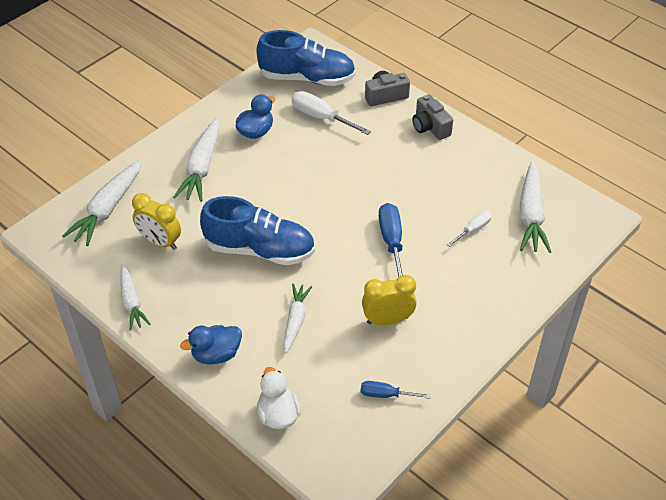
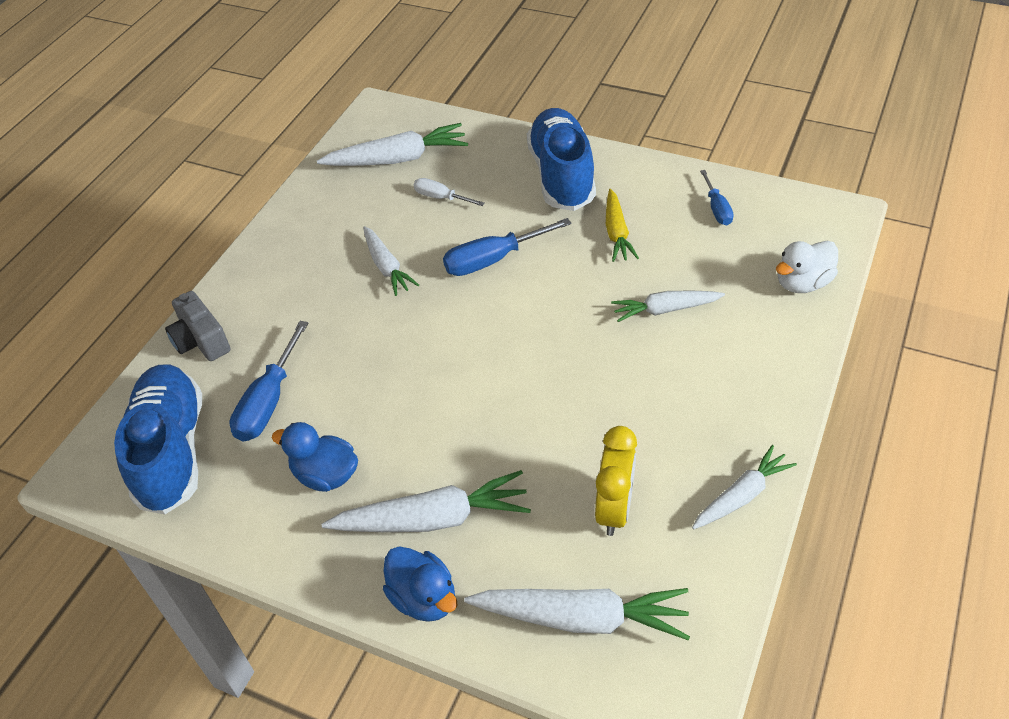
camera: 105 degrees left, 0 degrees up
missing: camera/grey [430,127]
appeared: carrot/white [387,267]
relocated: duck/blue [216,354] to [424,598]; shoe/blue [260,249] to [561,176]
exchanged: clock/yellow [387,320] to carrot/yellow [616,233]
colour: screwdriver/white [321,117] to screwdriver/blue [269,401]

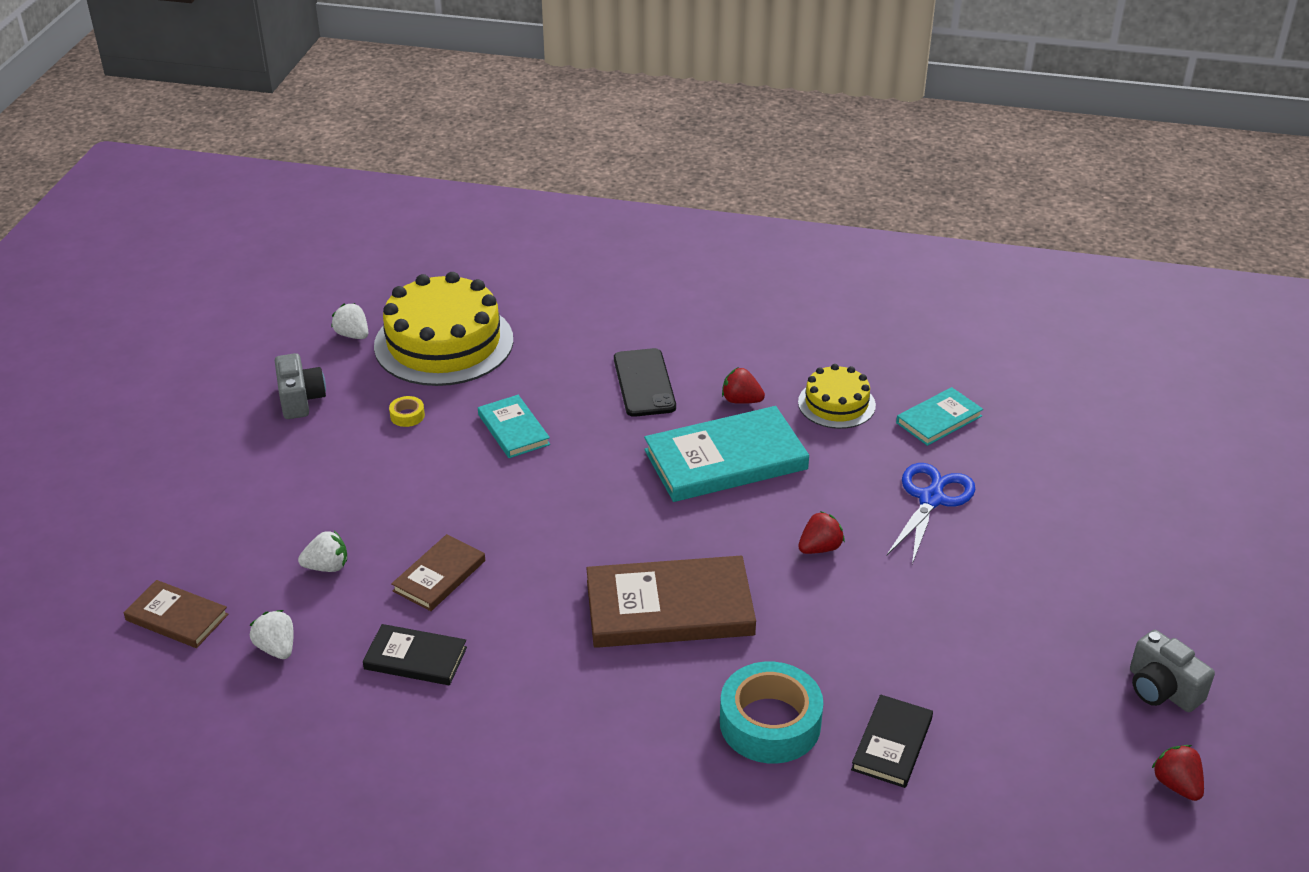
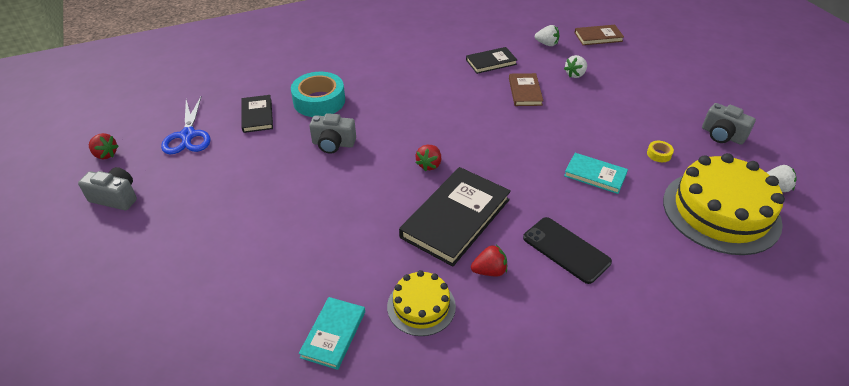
camera: 145 degrees right, 5 degrees up
missing: book/brown [669,608]
appeared: camera/grey [333,144]
relocated: scissors/blue [931,499] to [188,135]; strawberry/red [820,548] to [429,165]
colour: book/turquoise [725,460] to book/black [456,218]

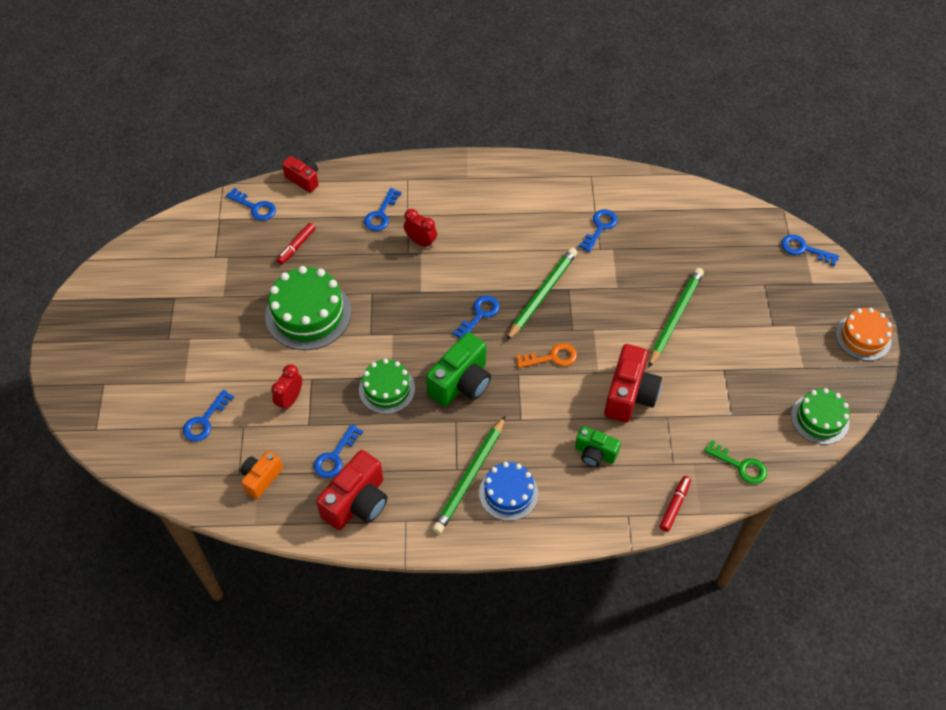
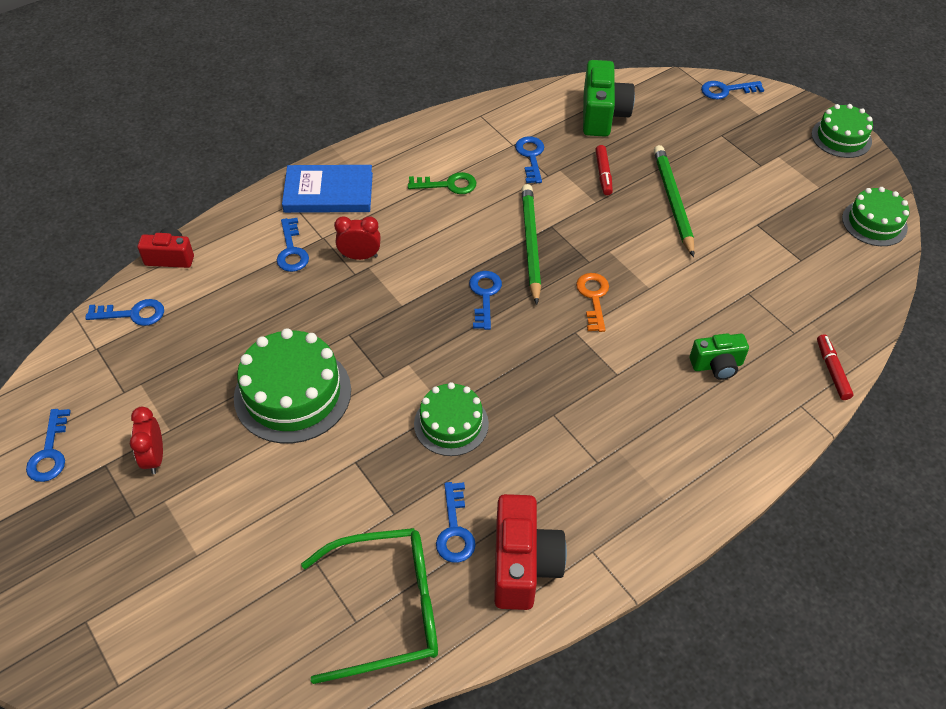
camera: 35 degrees left, 5 degrees down
missing: pencil/green [470,477]; cake/blue [508,493]; camera/red [629,395]
appeared: book/blue [328,192]
relocated: key/blue [205,421] to [50,452]; clock/red [290,400] to [154,457]; key/green [740,466] to [448,185]; camera/green [461,383] to [602,115]; marker/red [297,246] to [603,174]
exchanged: camera/orange [261,478] to glasses/green [388,609]
colour: cake/orange [863,337] to cake/green [841,137]
spun: key/orange [552,357] = [593,297] 45 degrees counterclockwise

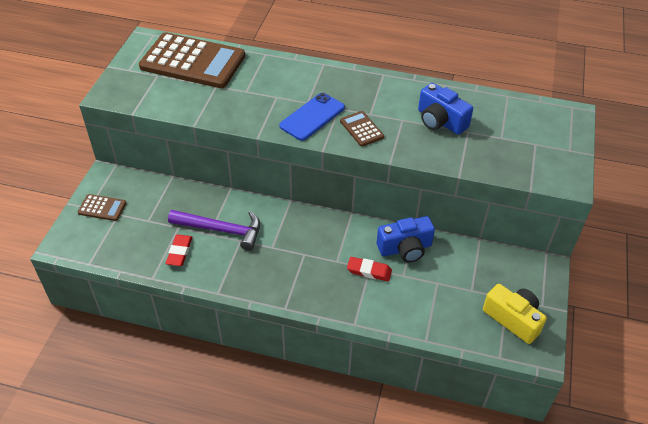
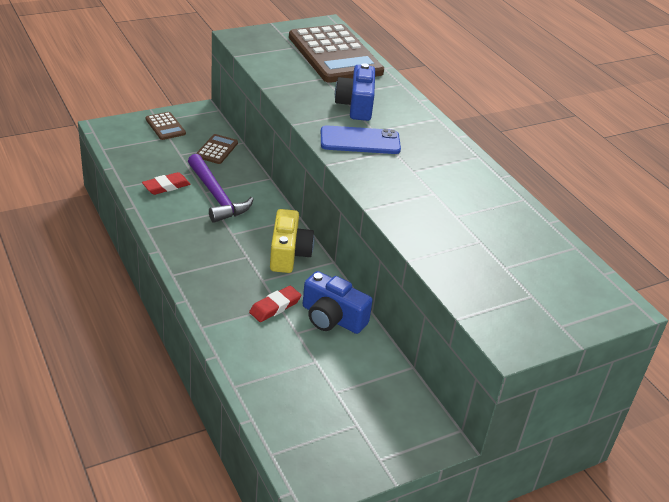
camera: 45 degrees right, 10 degrees down
relocated: calculator/brown [361,129] to [217,150]; camera/yellow [513,319] to [288,254]; camera/blue [440,121] to [356,105]
spun: eraser/red [369,271] = [275,307] 75 degrees clockwise

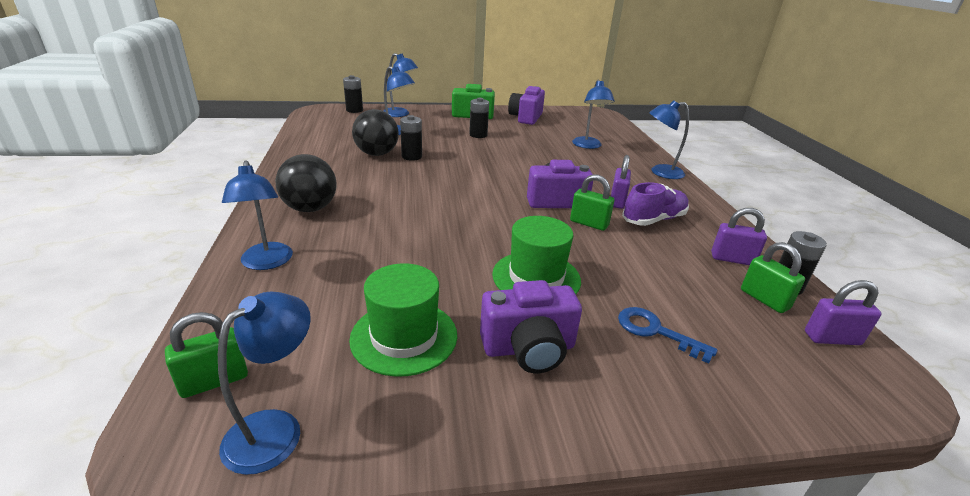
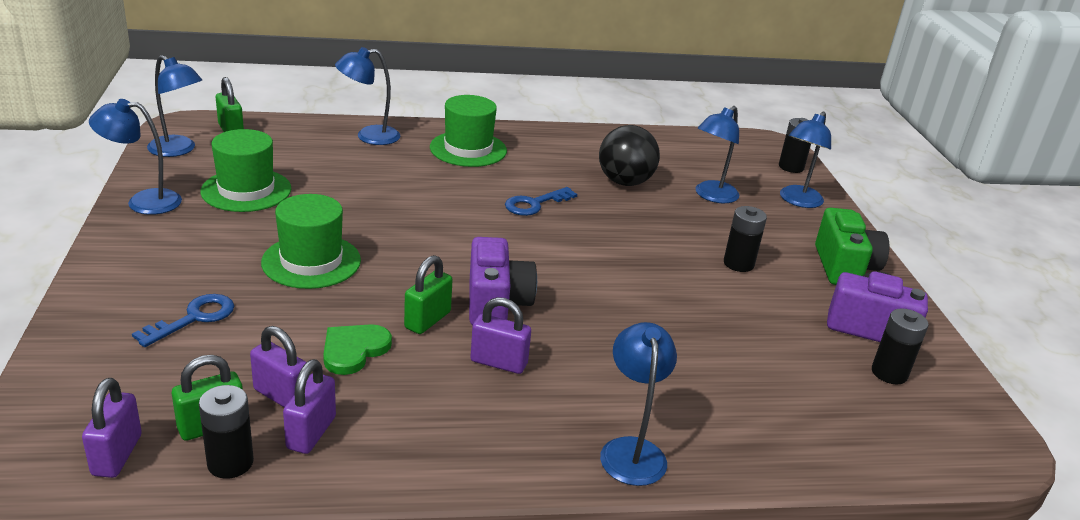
camera: 90 degrees right, 0 degrees up
missing: camera/purple [529,348]; shoe/purple [653,219]
appeared: padlock/purple [282,396]; heart/green [354,350]; key/blue [535,204]
relocated: lamp/blue [588,146] to [143,202]; battery/black [411,156] to [889,373]
exchanged: ball/black [310,208] to hat/green [468,149]

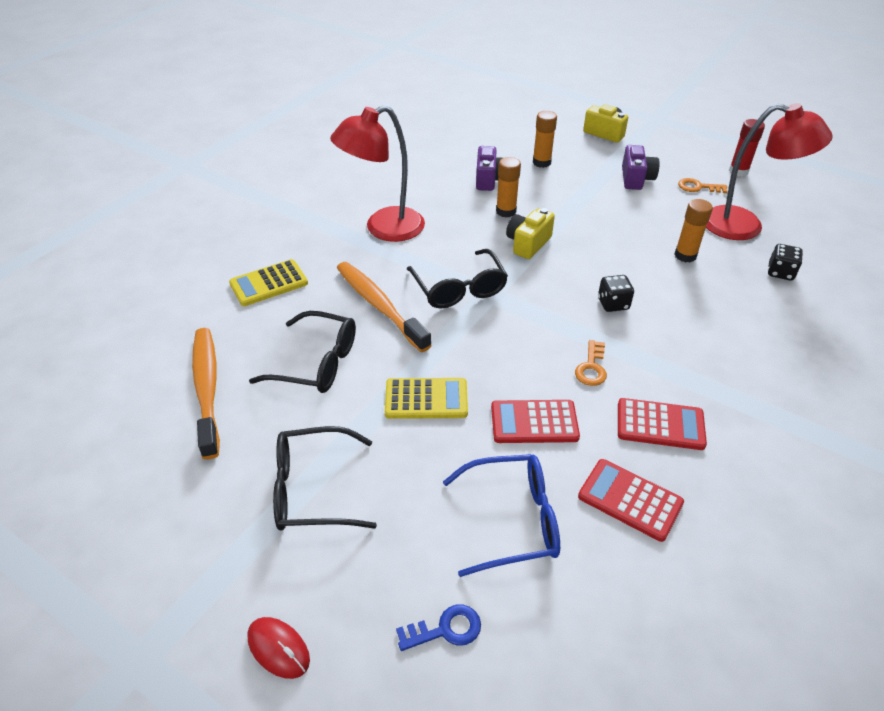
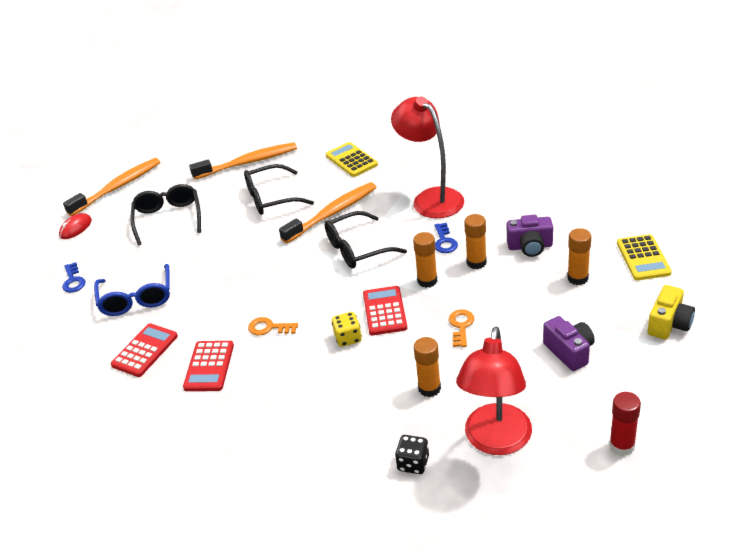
camera: 90 degrees right, 5 degrees down
appeared: toothbrush/orange [118,187]; key/blue [444,241]
relocated: calculator/red [534,422] to [384,311]; key/orange [698,187] to [461,326]; calculator/yellow [426,399] to [643,258]
exchanged: camera/yellow [528,243] to glue stick/orange [427,281]
colour: dice/black [613,304] to dice/yellow [348,338]
spun: glasses/black [317,363] = [271,198] 60 degrees clockwise; camera/purple [636,179] = [569,352] 120 degrees counterclockwise

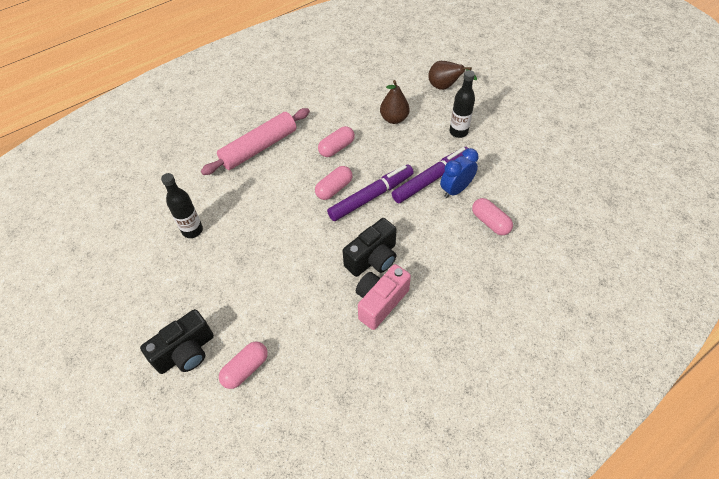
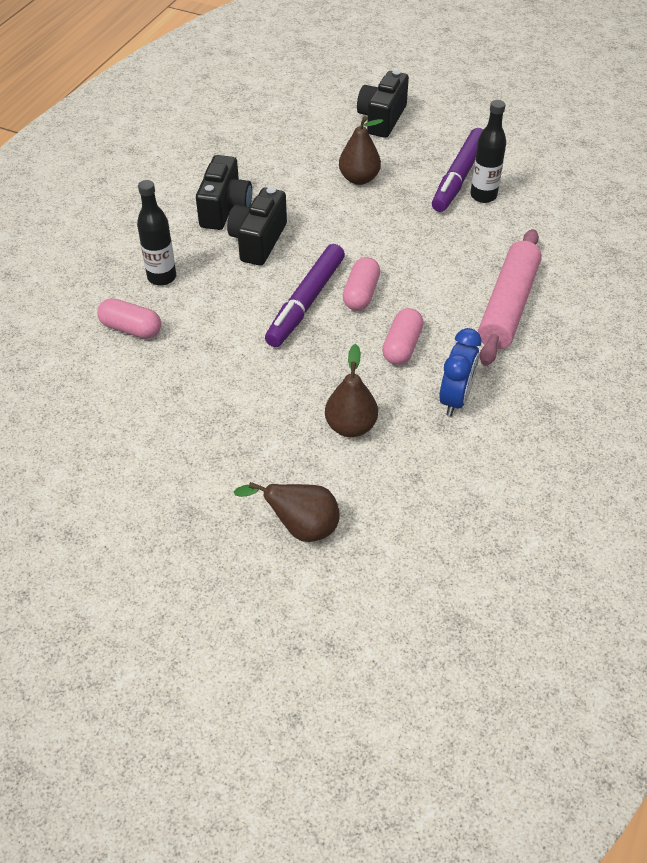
camera: 150 degrees right, 5 degrees down
missing: capsule/pink [245,369]
appeared: pear/brown [359,179]
relocated: bottle/black [458,132] to [162,277]; marker/purple [431,179] to [459,177]; clock/blue [456,190] to [455,399]
colour: camera/pink [380,302] to camera/black [225,209]

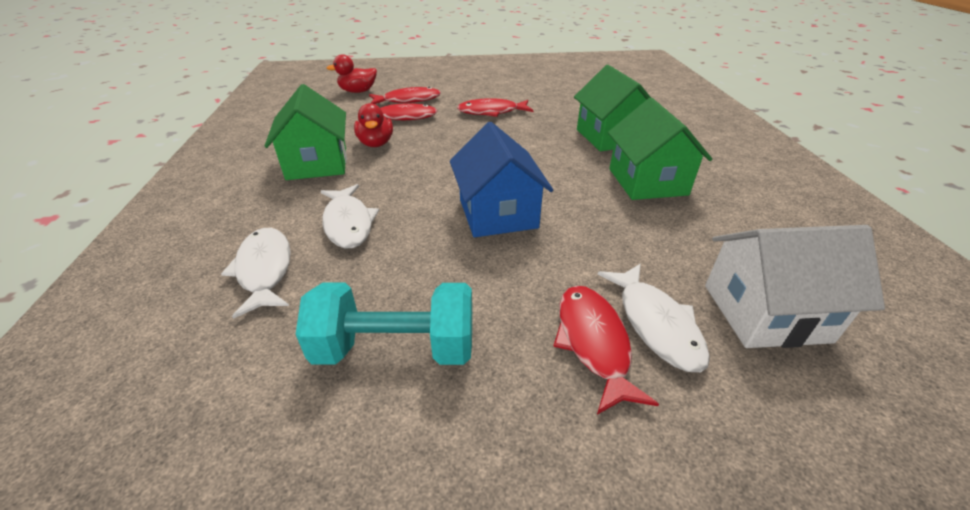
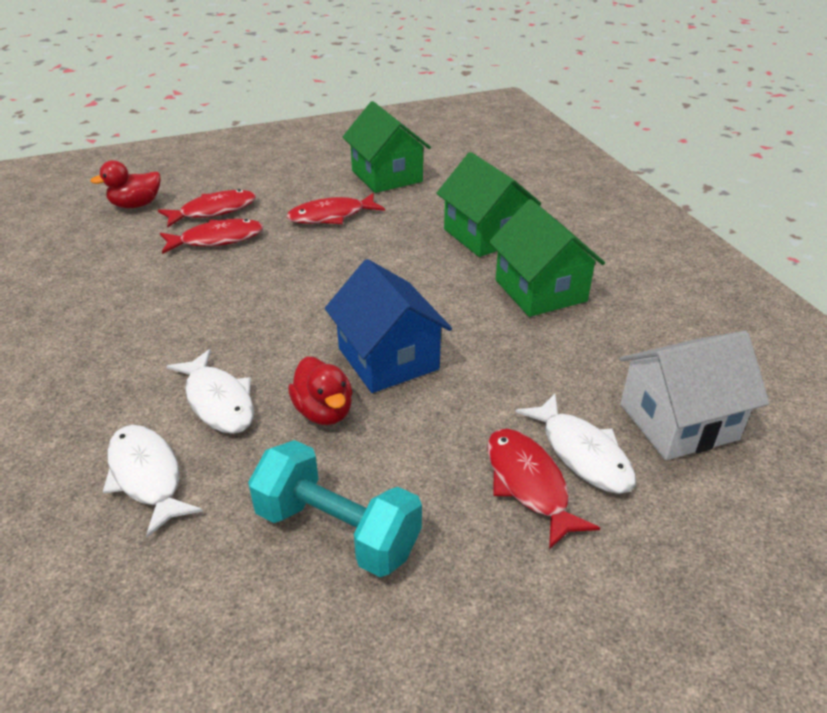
camera: 15 degrees left, 0 degrees up
relocated: duck/red [376,144] to [324,411]; house/green [317,163] to [387,176]
spun: dumbbell/turquoise [396,348] = [337,531] 45 degrees clockwise

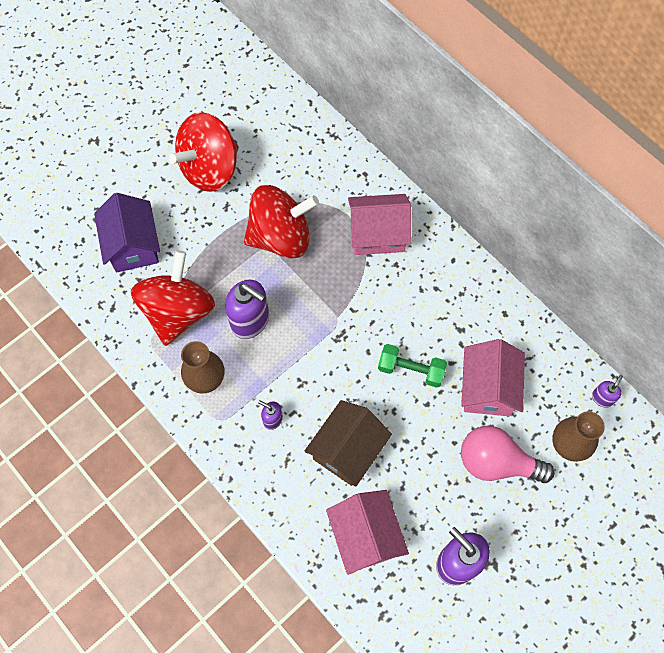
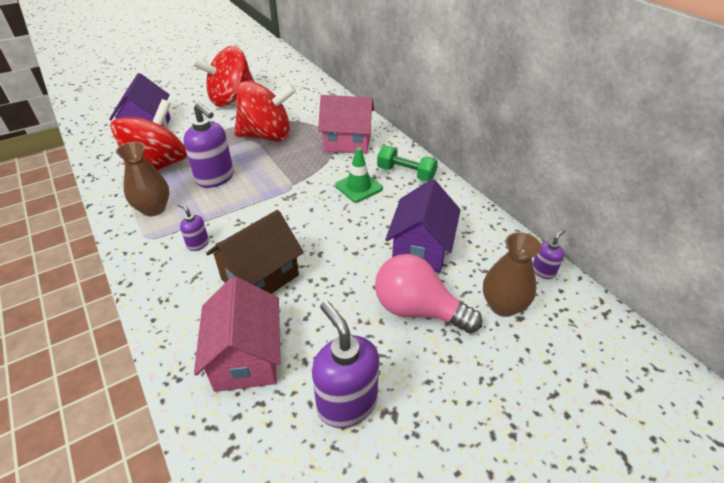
camera: 10 degrees right, 25 degrees down
appeared: traffic cone/green [358,187]
relocated: dumbbell/green [411,370] to [406,173]
colour: house/pink [488,388] to house/purple [421,248]

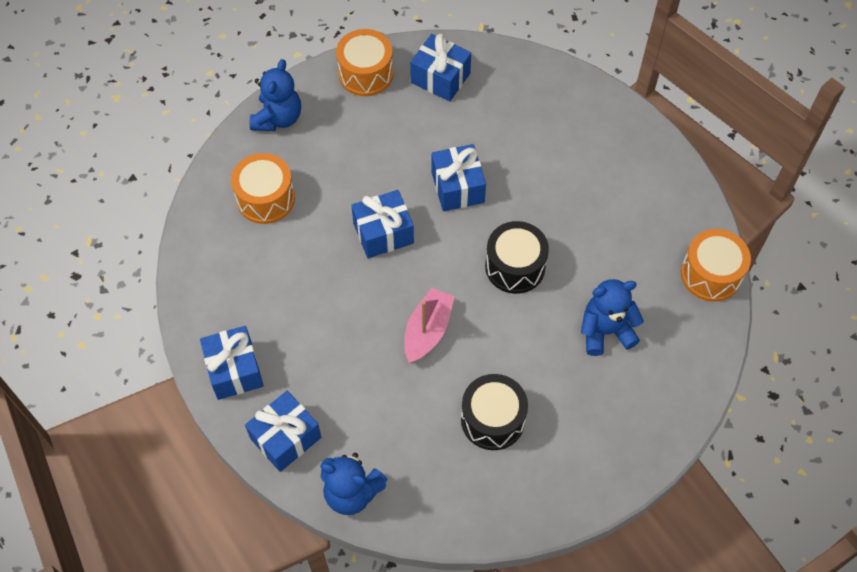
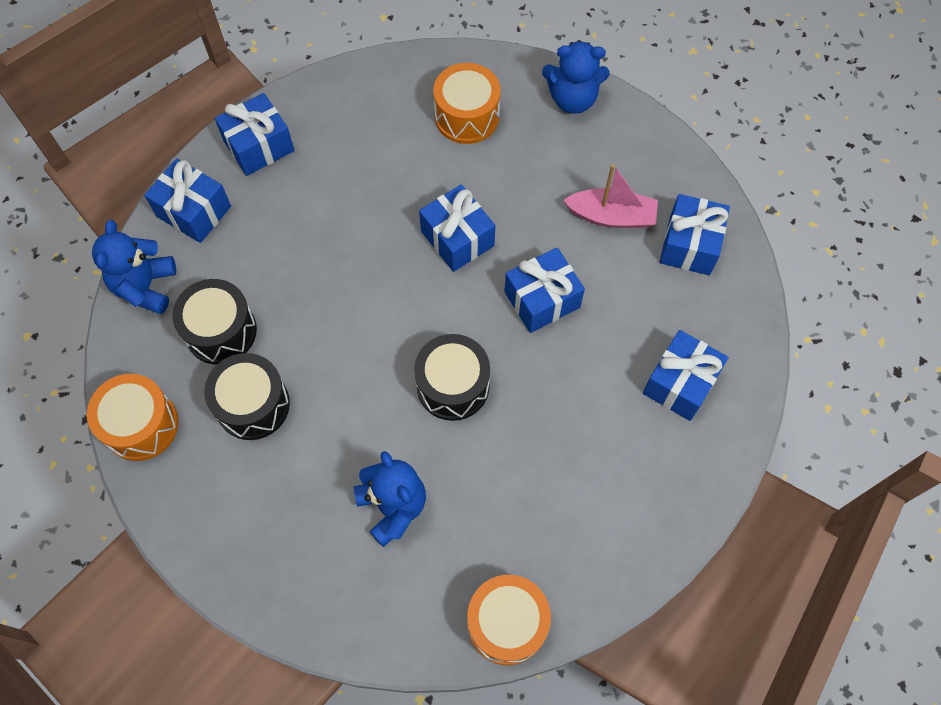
camera: 75 degrees right, 5 degrees up
appeared: drum/black [221,331]; gift/blue [680,383]
relocated: drum/orange [366,74] to [141,425]; boat/pink [428,330] to [611,216]

